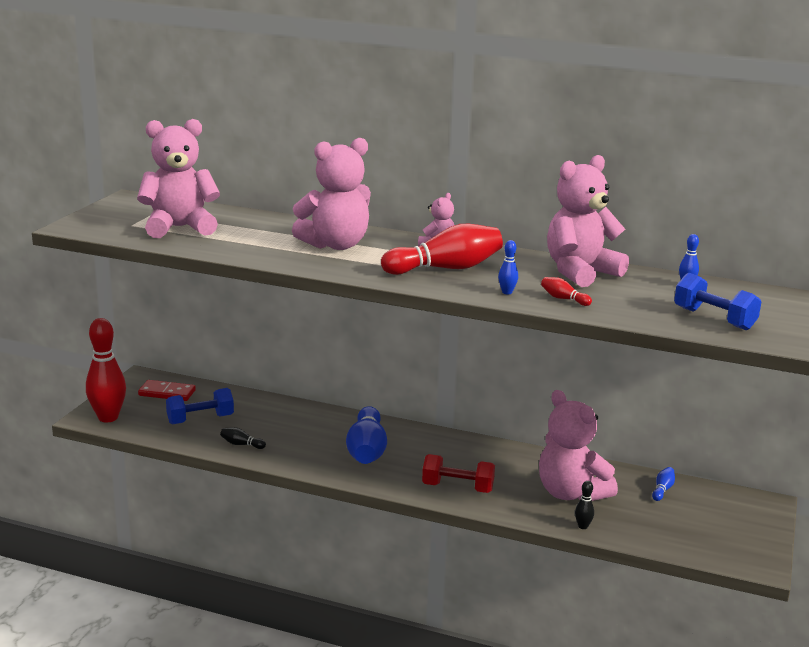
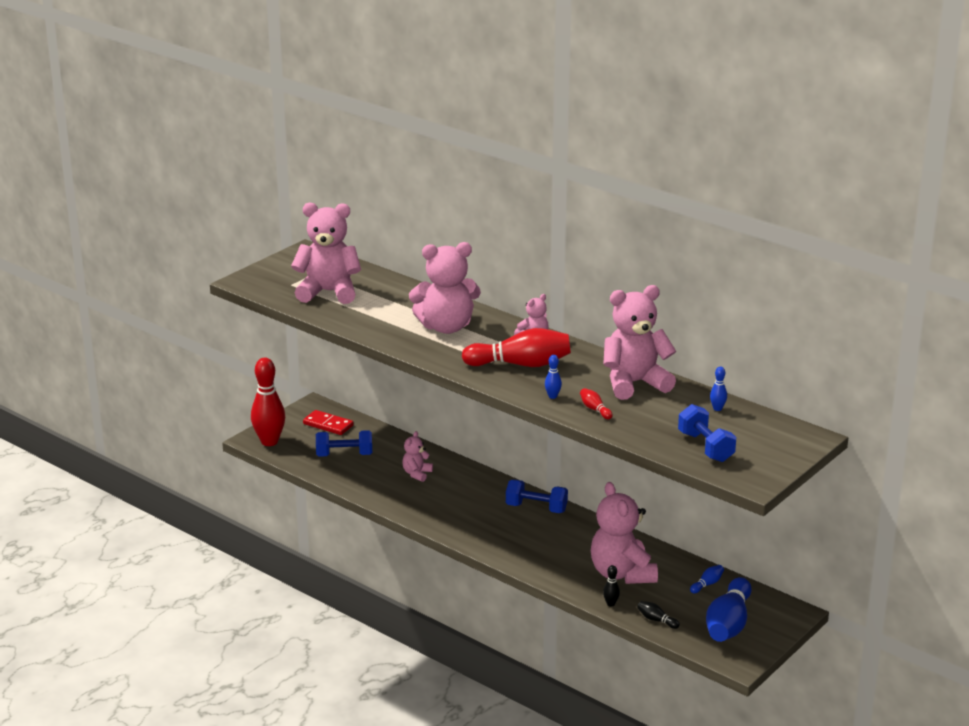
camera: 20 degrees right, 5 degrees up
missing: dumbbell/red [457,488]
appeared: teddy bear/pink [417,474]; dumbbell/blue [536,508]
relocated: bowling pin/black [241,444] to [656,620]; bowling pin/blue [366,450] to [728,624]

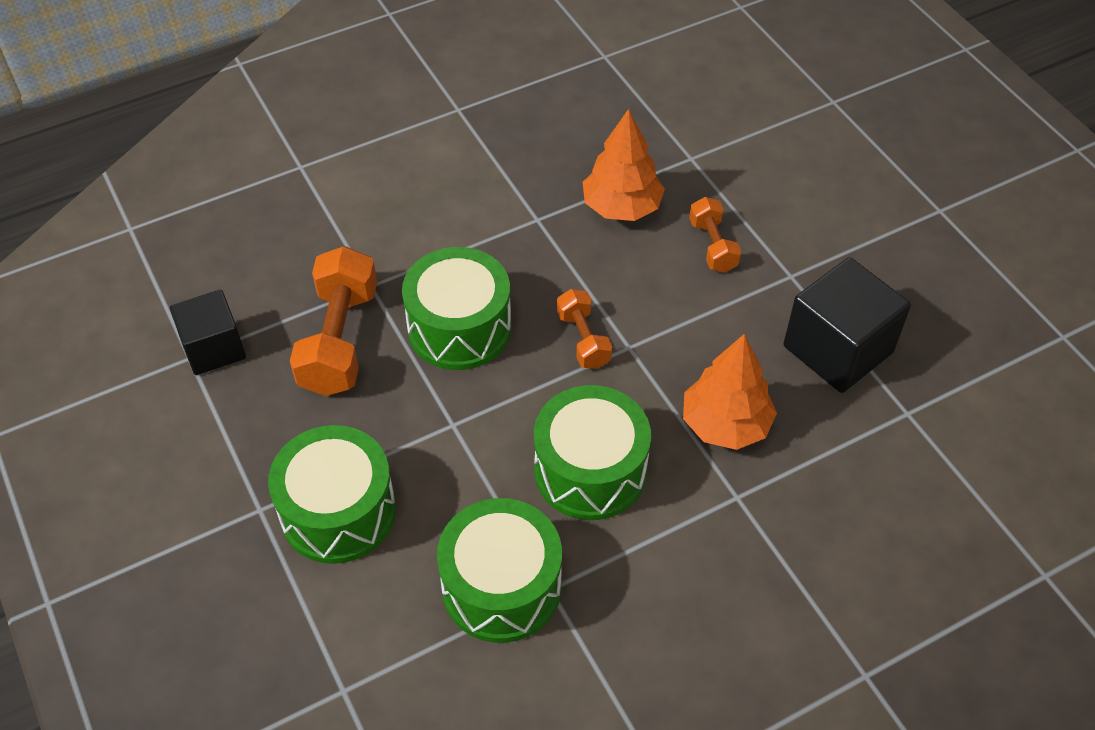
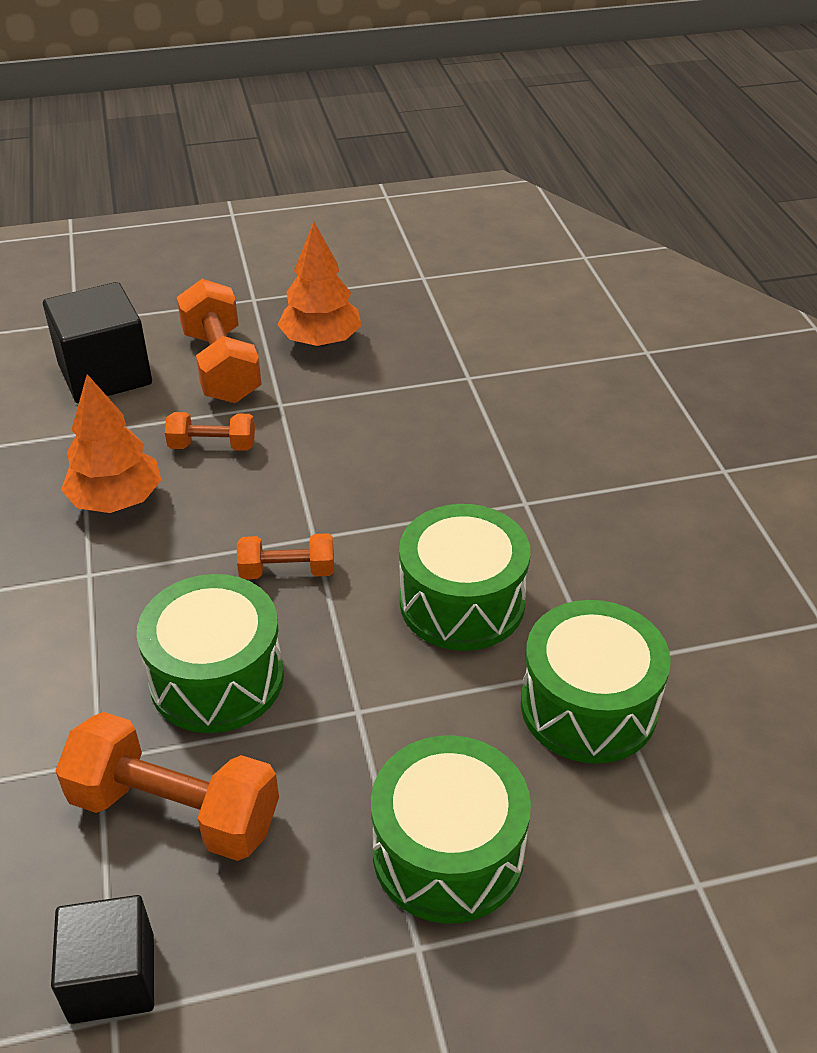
camera: 75 degrees left, 10 degrees down
appeared: dumbbell/orange [221,366]
relocated: cube/black [837,349] to [105,374]; tree/orange [725,424] to [321,341]

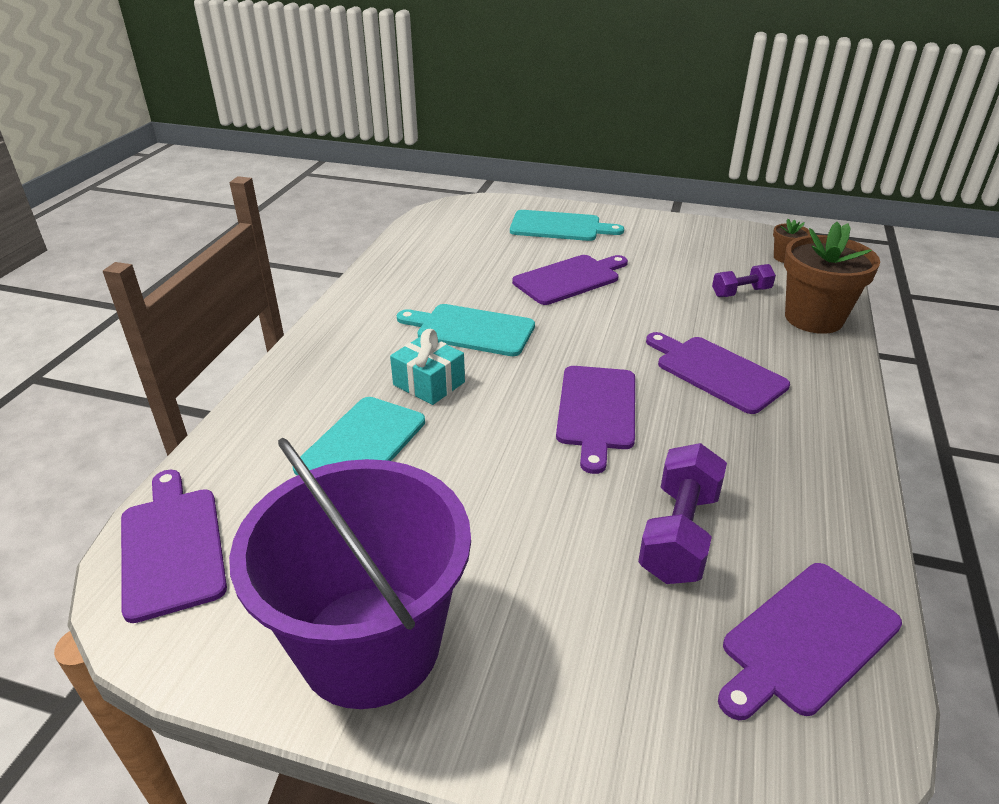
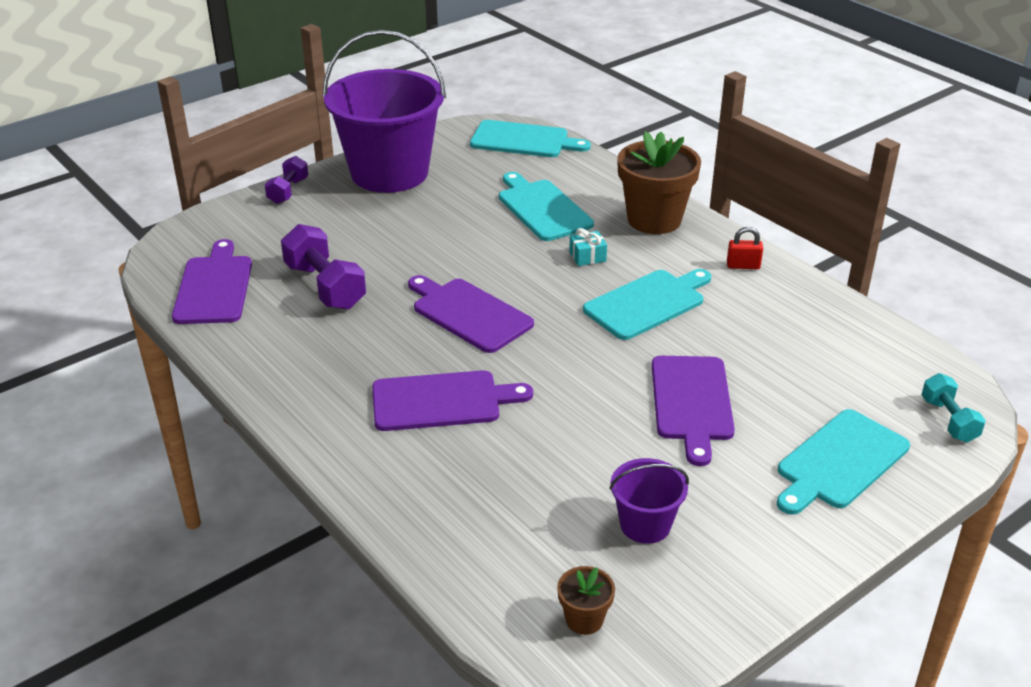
camera: 125 degrees right, 0 degrees up
appeared: bucket/purple [645,525]; padlock/red [743,266]; dumbbell/turquoise [949,420]
relocated: dumbbell/purple [741,292] to [288,191]; flower pot/brown [813,318] to [654,219]
colour: cutting board/purple [172,546] to cutting board/turquoise [524,140]
size: gift/turquoise [429,383] = [587,256] x0.62

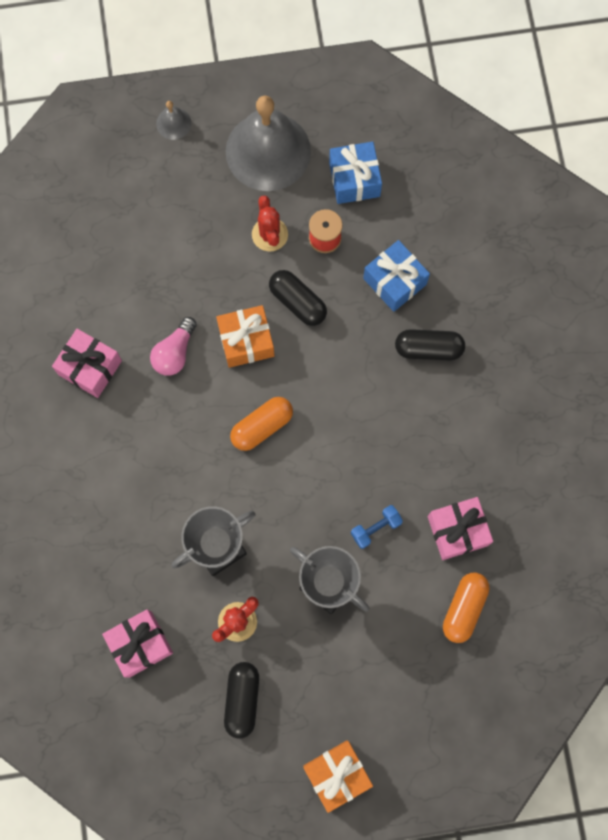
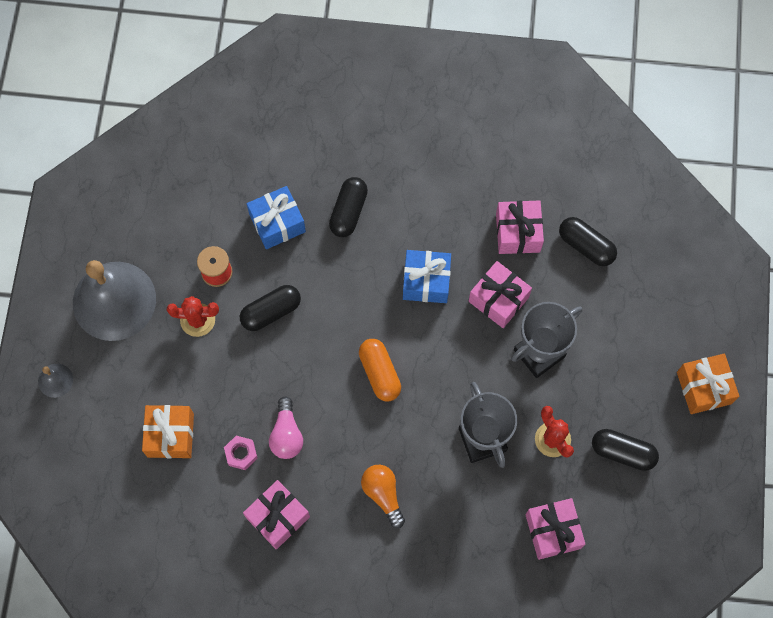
camera: 75 degrees left, 5 degrees down
appeared: nut/pink [241,454]; light bulb/orange [383,494]
relocated: gift/orange [246,341] to [170,435]; gift/blue [354,179] to [426,281]
exchanged: dumbbell/blue [376,528] to gift/pink [498,299]
colour: capsule/orange [464,608] to capsule/black [586,246]
spun: light bulb/pink [175,353] = [286,434] 45 degrees clockwise

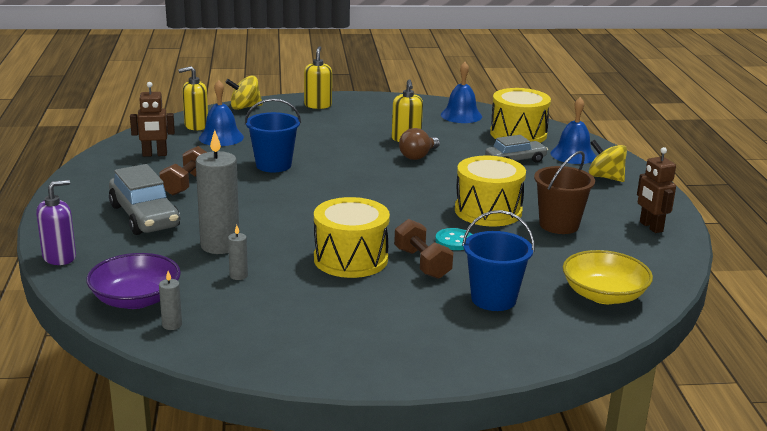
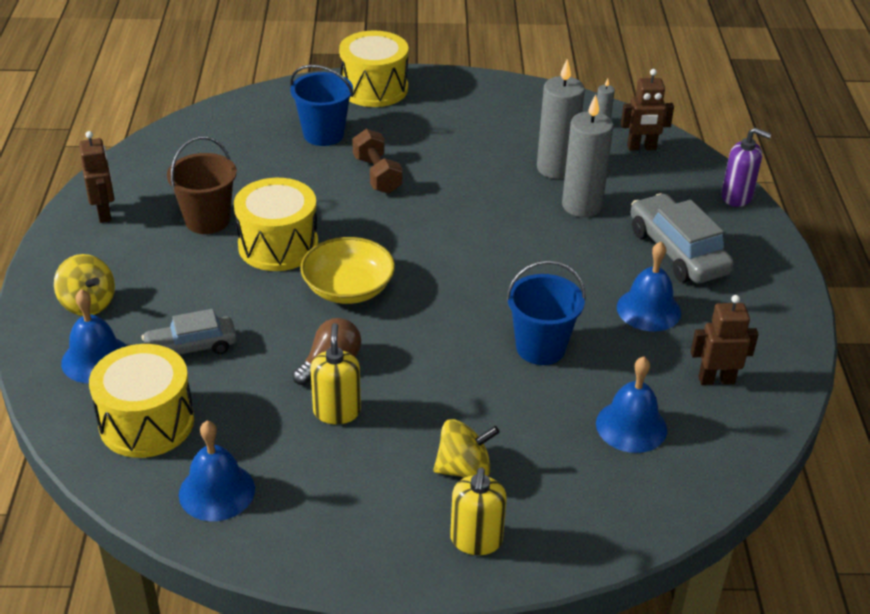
camera: 175 degrees left, 15 degrees up
missing: soap dispenser/yellow [196,126]; button/turquoise [454,241]
relocated: bowl/yellow [604,295] to [348,288]; drum/yellow [350,259] to [374,88]; spinning top/yellow [245,107] to [464,469]
exchanged: dumbbell/brown [186,184] to bell/blue [648,309]; bowl/purple [136,299] to robot/brown [641,147]
spun: soap dispenser/purple [59,257] = [737,197] 120 degrees counterclockwise
size: candle/grey [238,276] = [556,168] x2.26

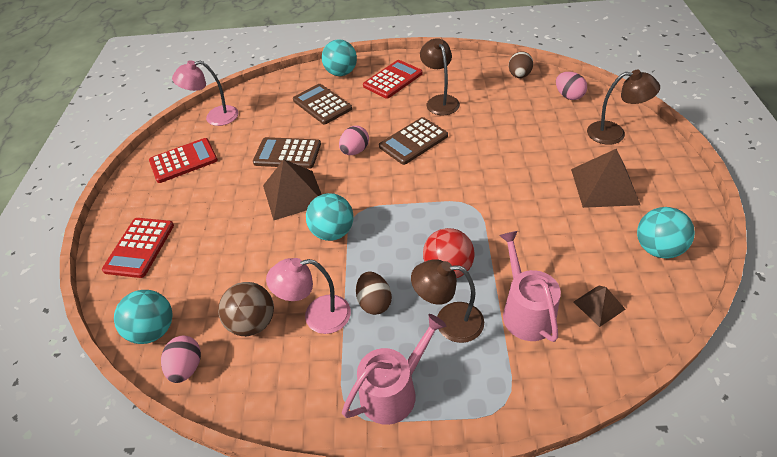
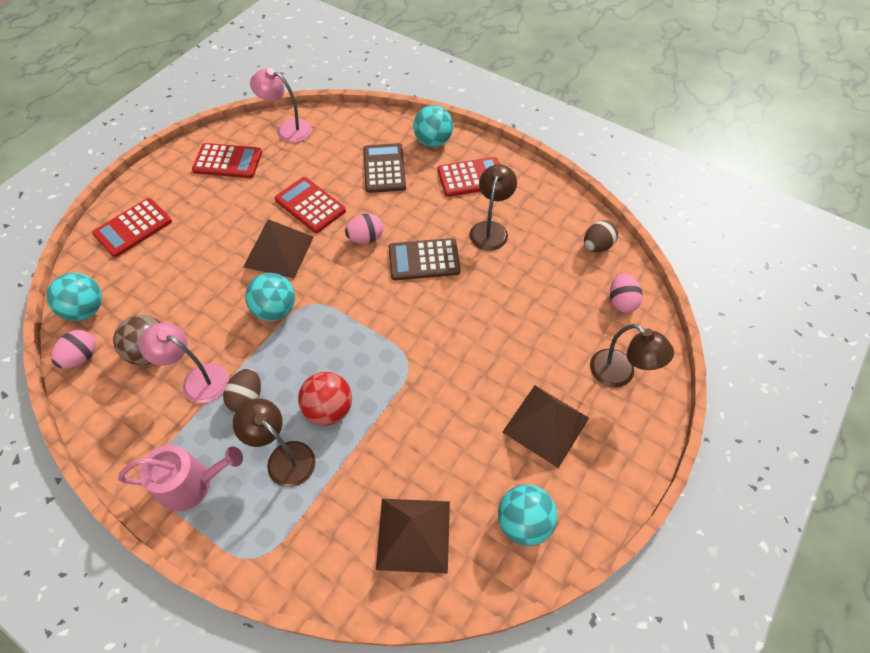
camera: 30 degrees right, 10 degrees up
missing: watering can/pink [525,311]
colour: calculator/brown [287,154] to calculator/red [310,205]
size: pyramid/brown [599,305] = [413,534] x1.84

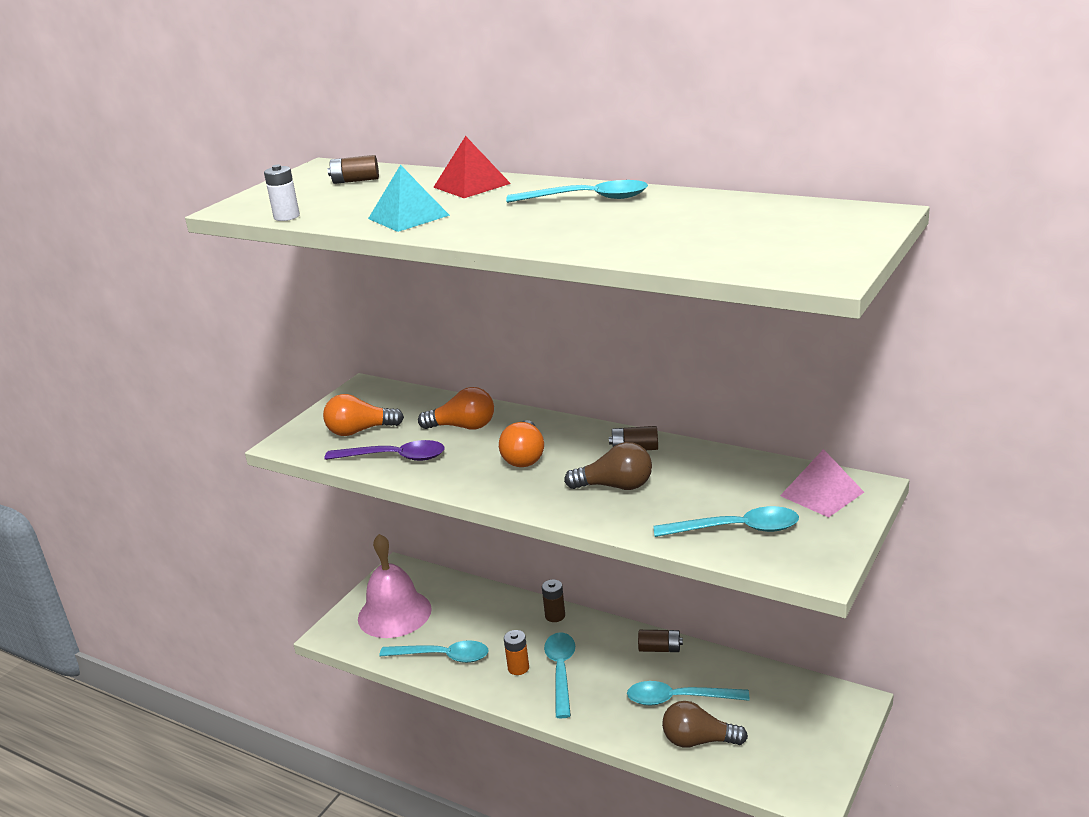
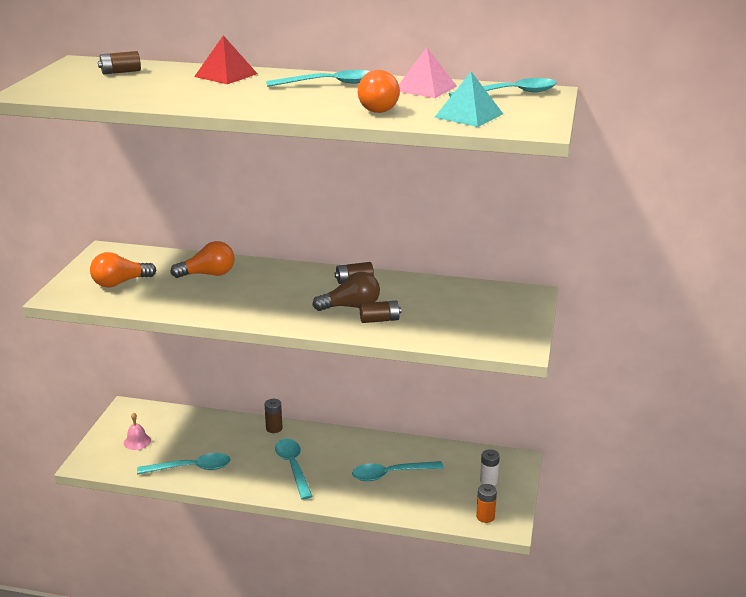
camera: 20 degrees left, 0 degrees up
missing: spoon/purple [394,457]; light bulb/brown [698,741]
relocated: light bulb/orange [524,457] to [375,108]; battery/brown [660,649] to [379,320]; pyramid/pink [821,493] to [425,88]; pyramid/turquoise [408,217] to [469,115]; spoon/turquoise [736,529] to [511,93]; battery/orange [518,668] to [485,517]; battery/white [286,217] to [488,481]
size: bell/pink [394,613] = [137,441] x0.43

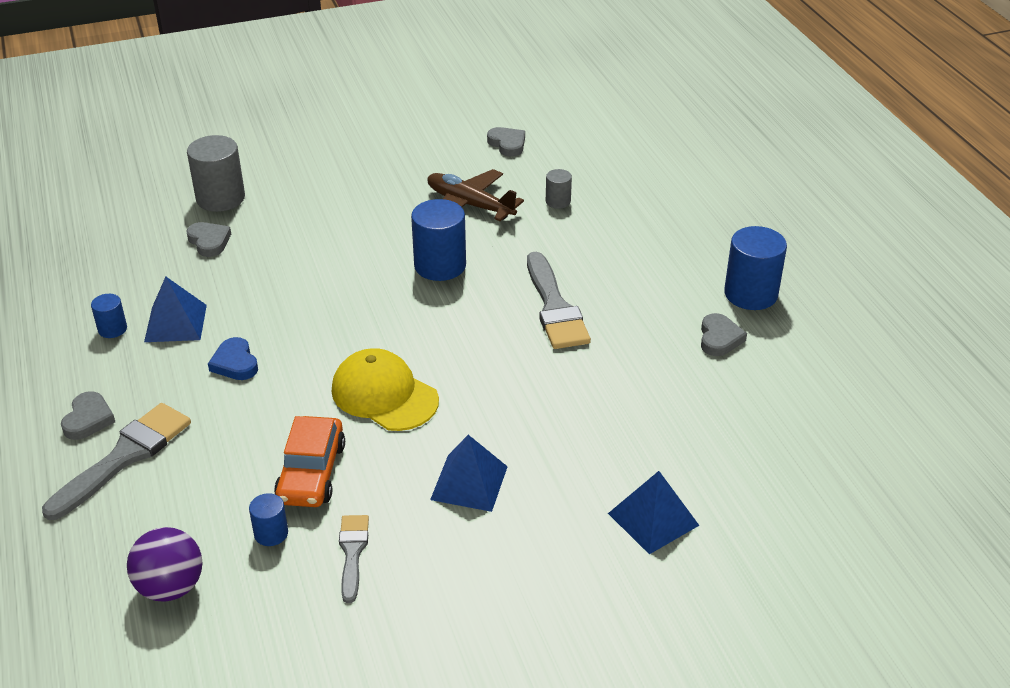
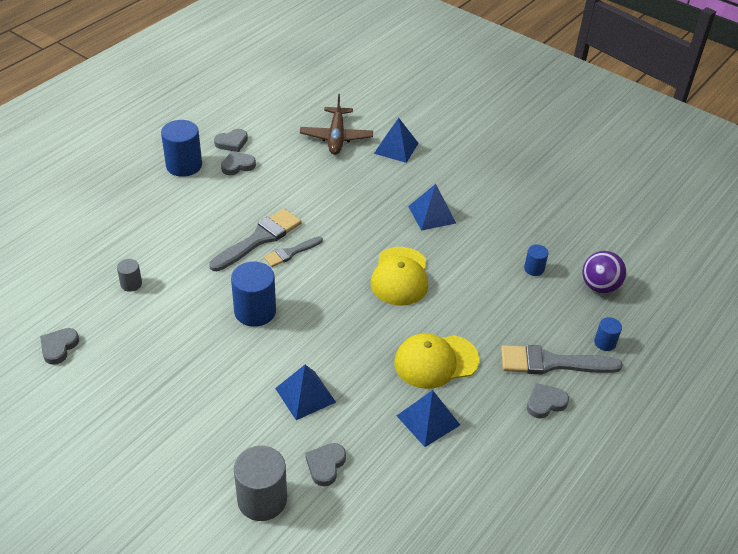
camera: 125 degrees left, 5 degrees up
missing: car/orange [311,472]
appeared: heart/grey [232,142]; pyramid/blue [305,395]
relocated: brush/grey [352,553] to [291,253]; plane/brown [469,205] to [336,137]; cylinder/blue [112,329] to [605,343]
exchanged: heart/blue [235,363] to cap/yellow [435,361]

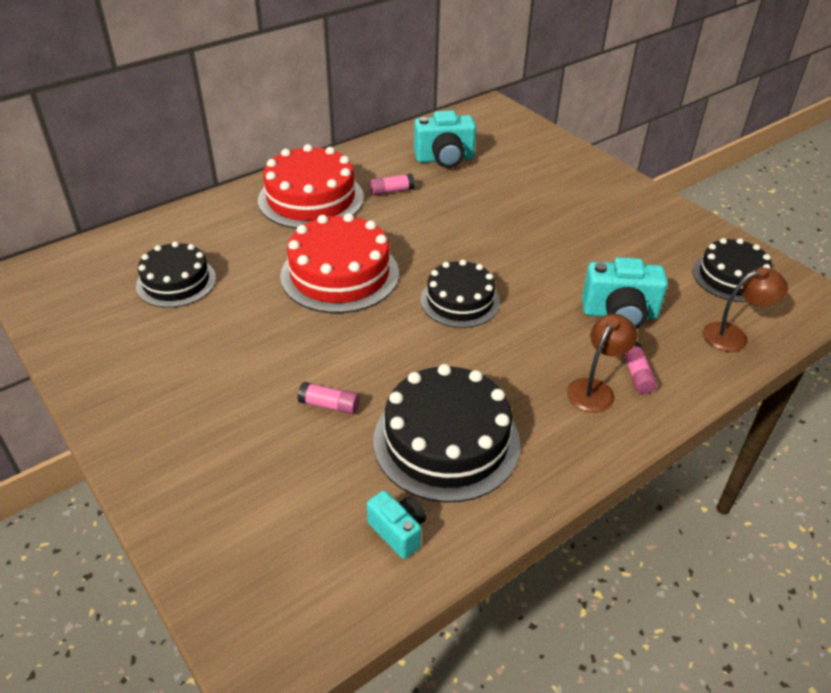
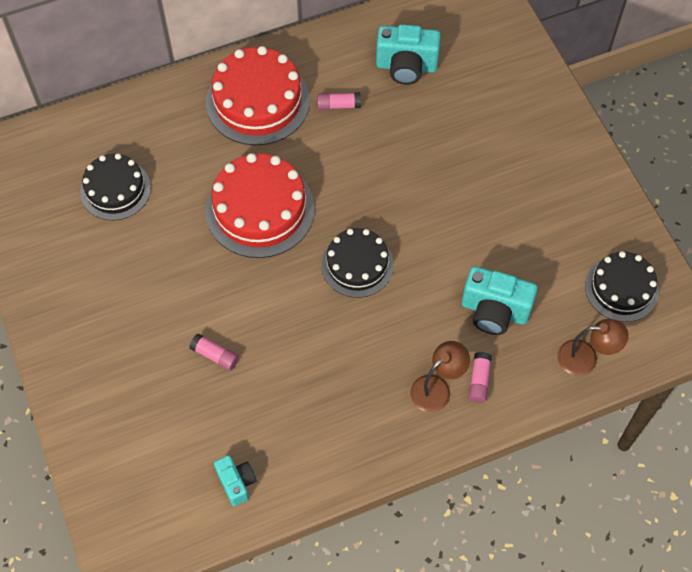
camera: 15 degrees right, 20 degrees up
missing: cake/black [446,441]

